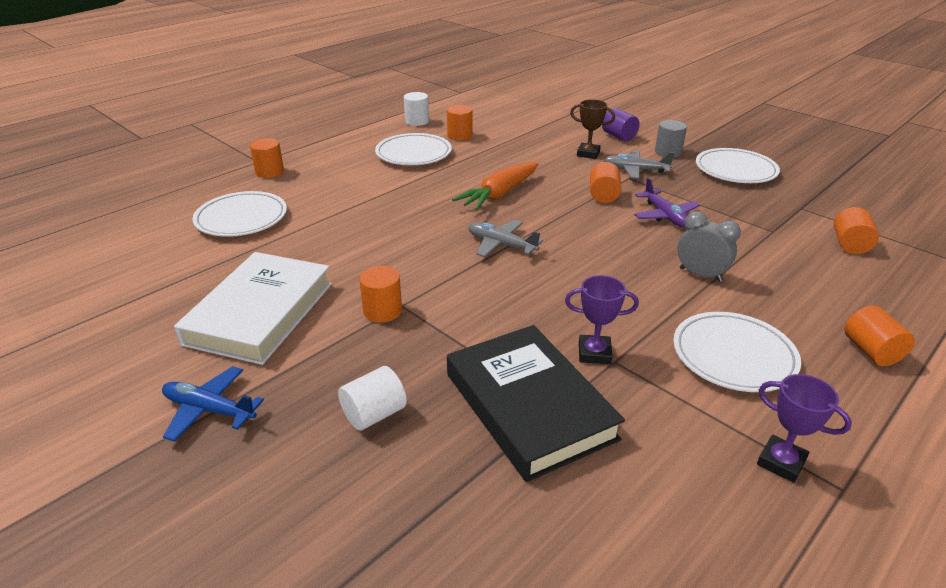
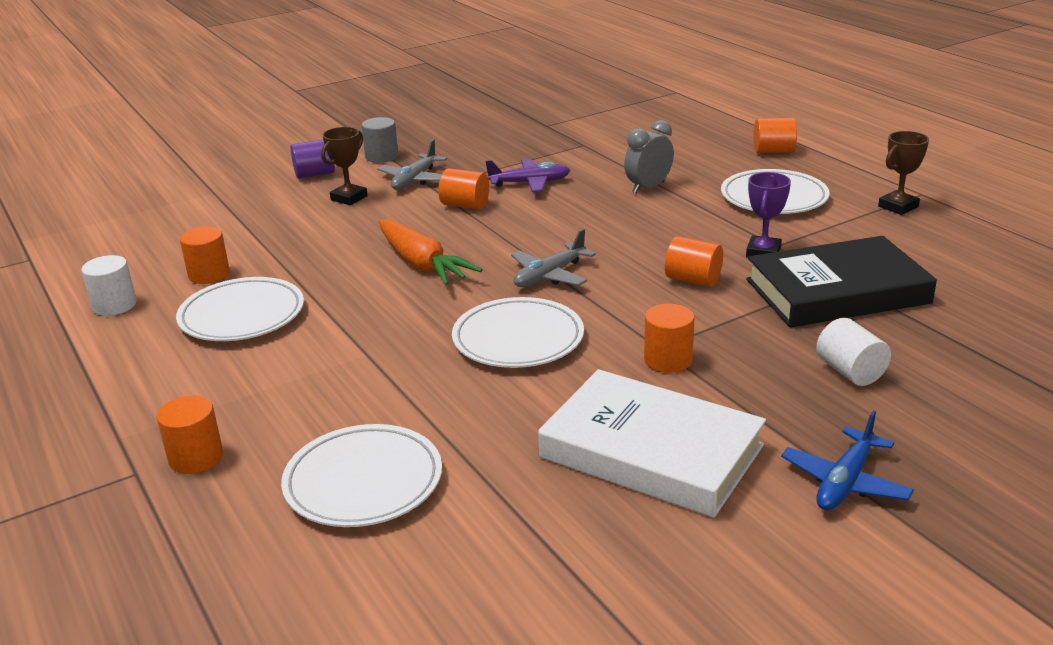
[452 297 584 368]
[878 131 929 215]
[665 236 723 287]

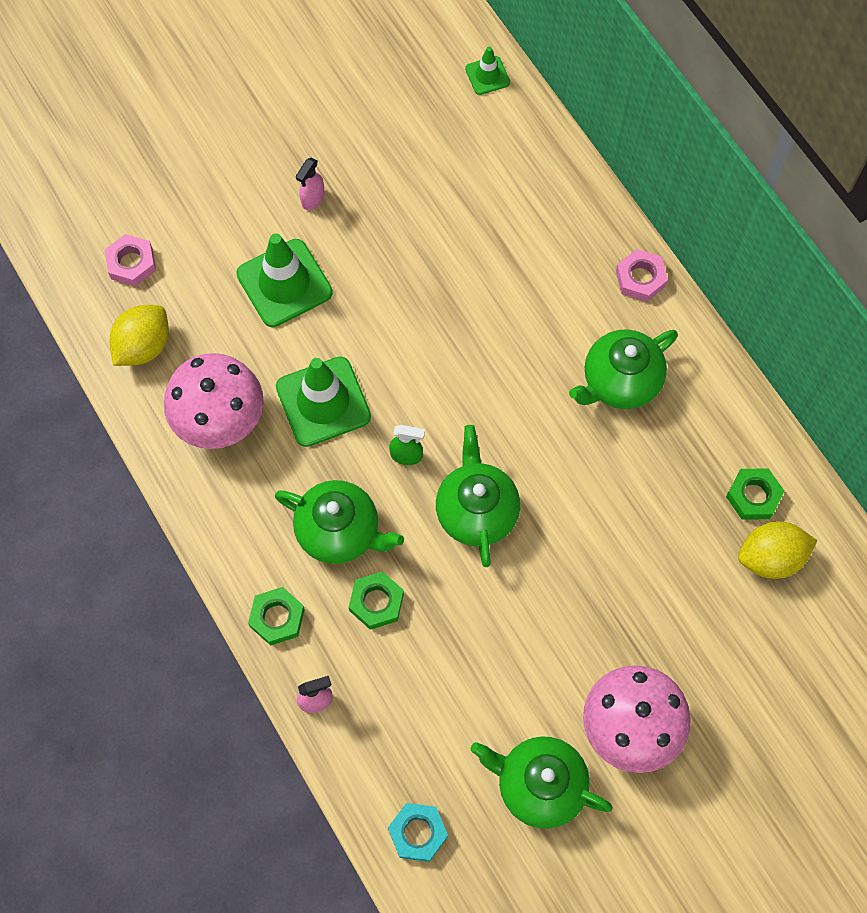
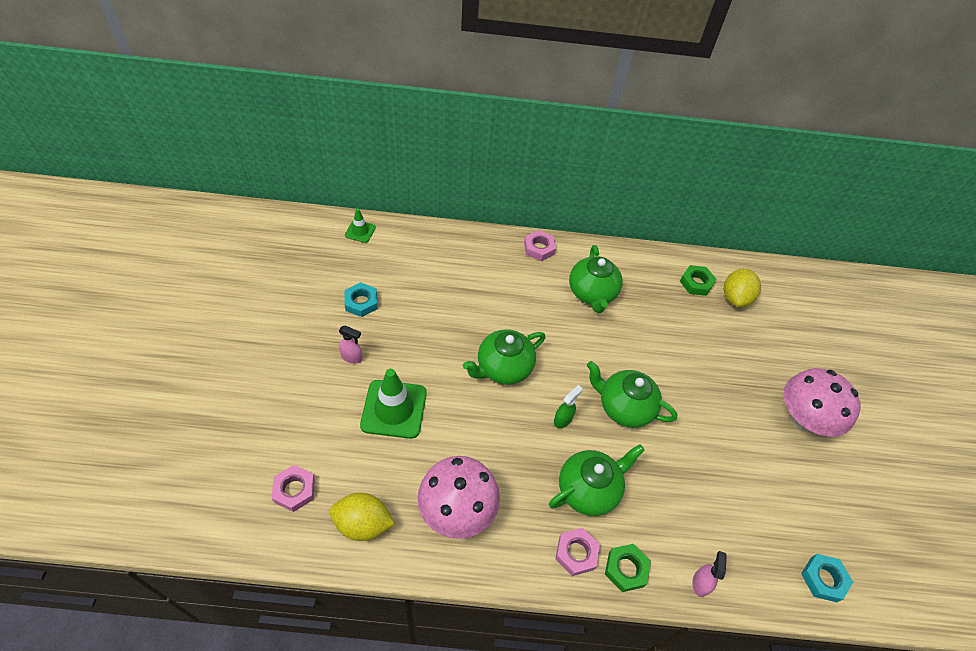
[329 493 395 541]
[276 357 371 447] (first image)
[339 325 363 364]
[349 571 404 630] (first image)
[463 329 545 385]
[344 282 378 317]
[555 528 600 576]

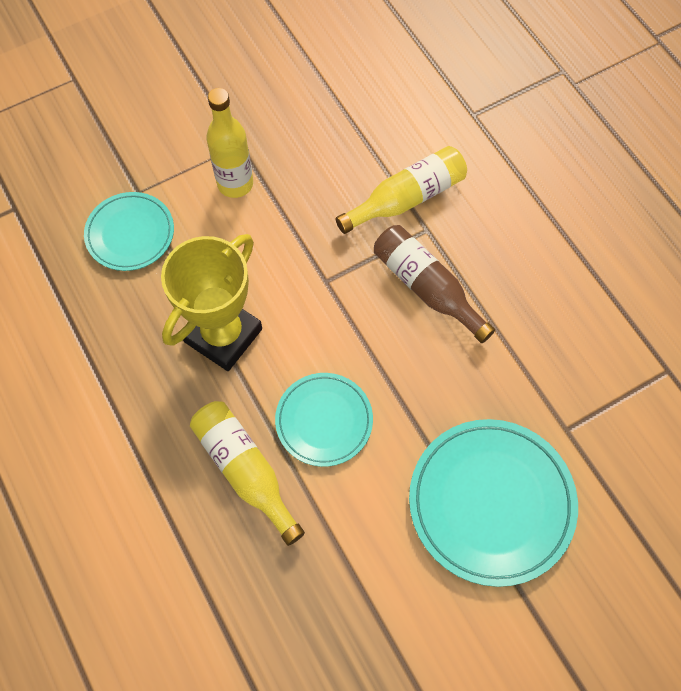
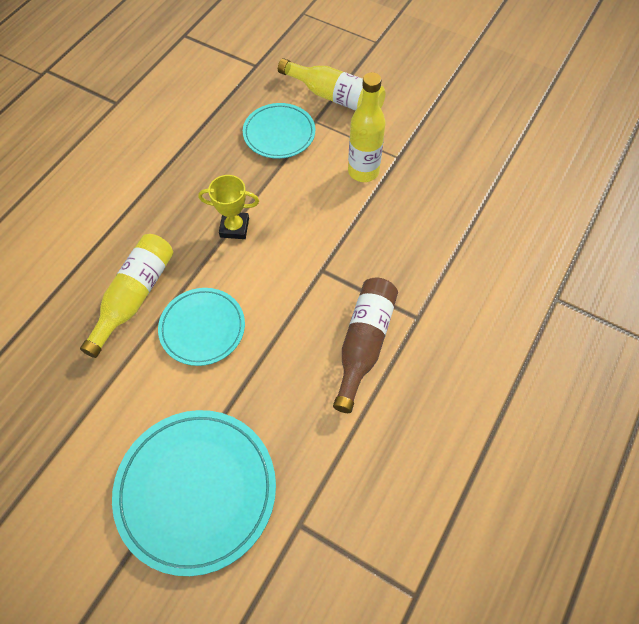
[198 175 259 239]
[278 58 385 111]

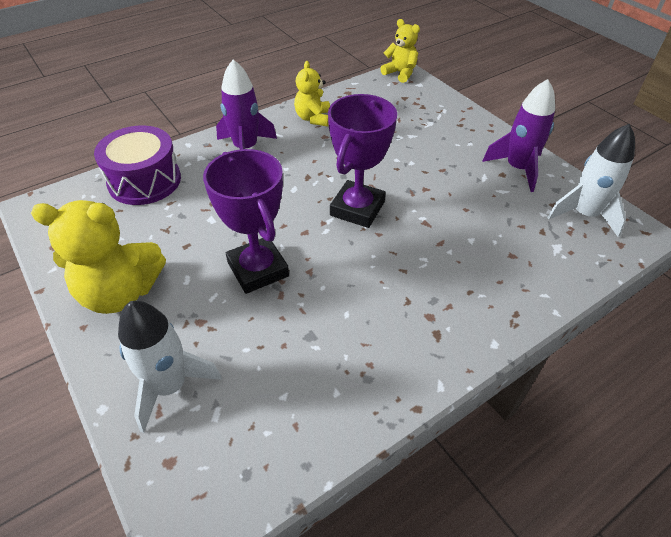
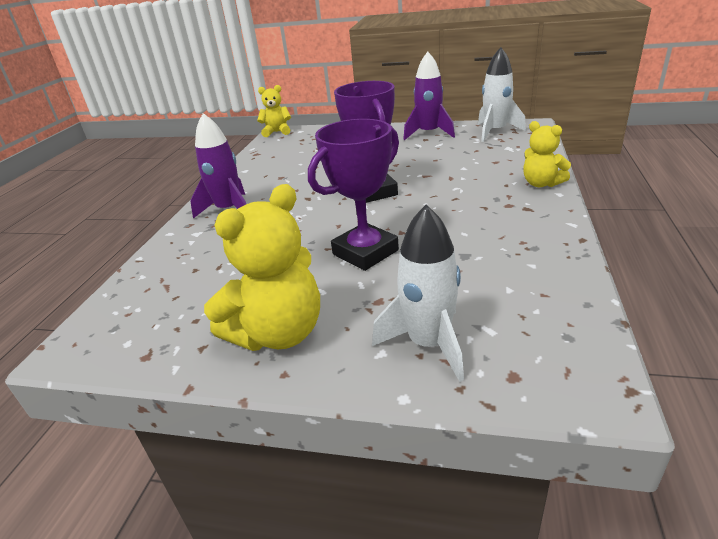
[94 126 181 205] (first image)
[308 119 399 271]
[523 121 571 187]

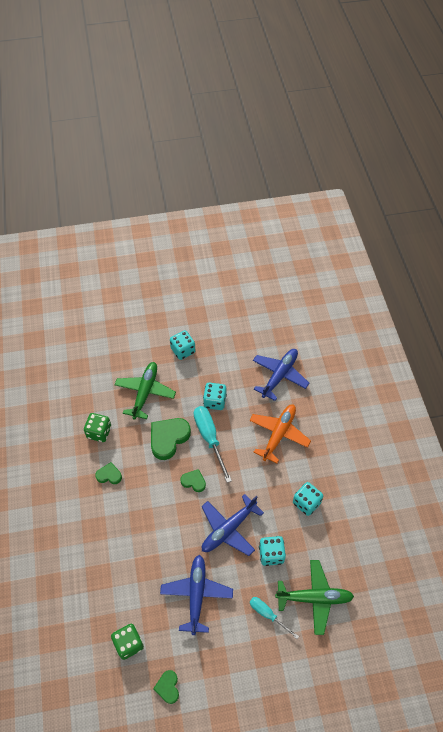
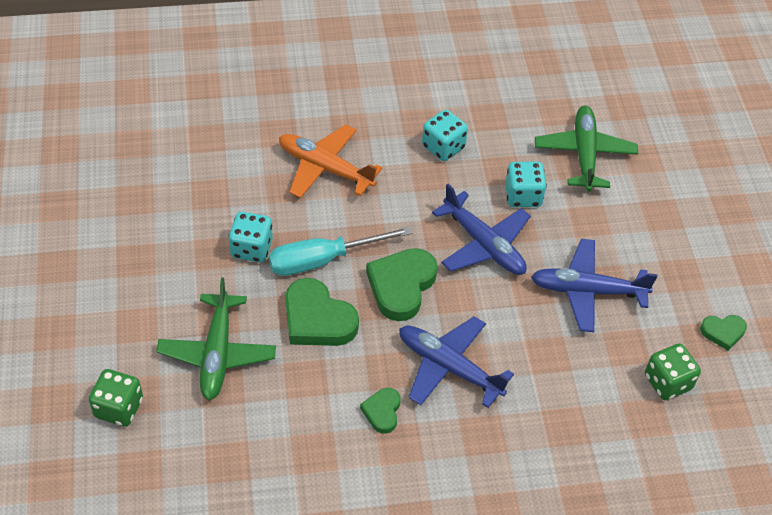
[89 369 143 427]
[156 277 276 400]
[170 330 195 360] (first image)
[366 248 438 321]
[250 597 299 639] (first image)
[399 316 514 408]

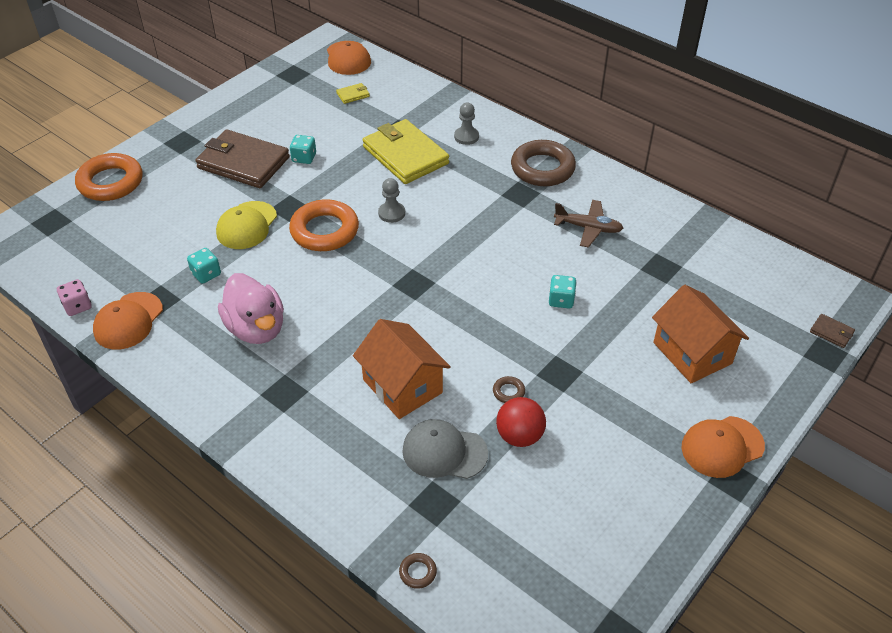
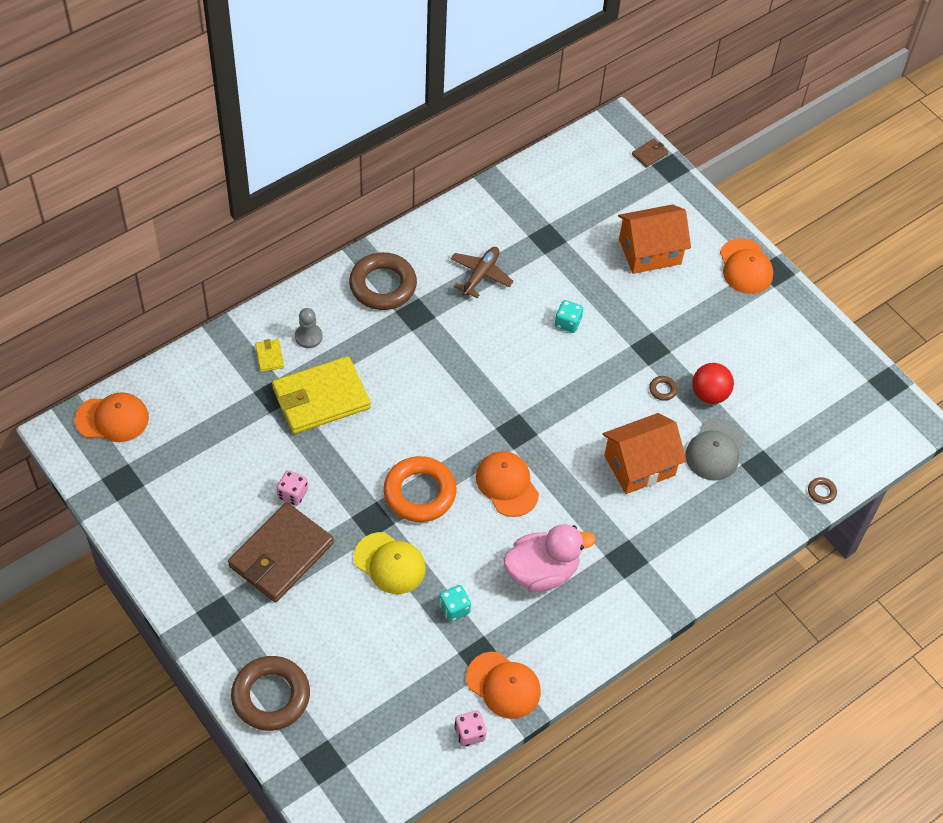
[231 656 310 731]
[277 470 308 506]
[255 339 284 372]
[378 178 405 223] (first image)
[476 451 539 517]

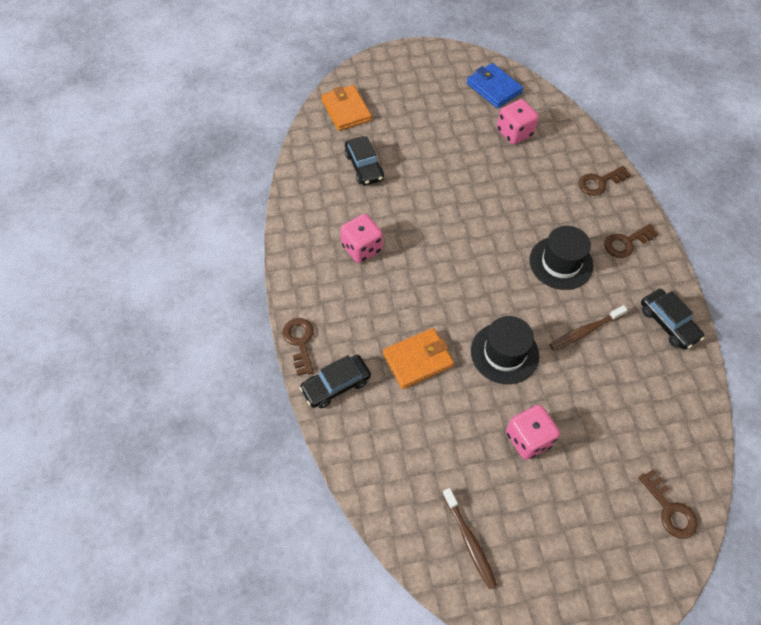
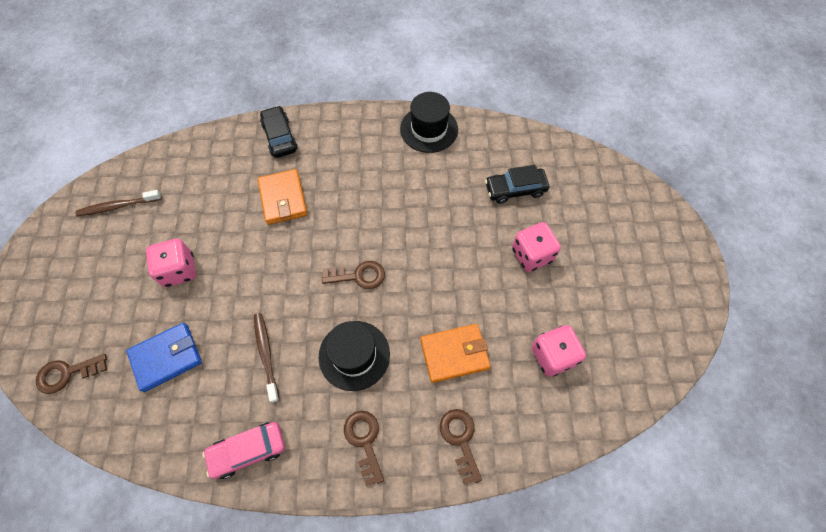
[322 261 385 289]
[420 324 491 383]
[512 222 561 272]
[126 323 202 392]
[400 92 458 153]
[203 422 285 479]

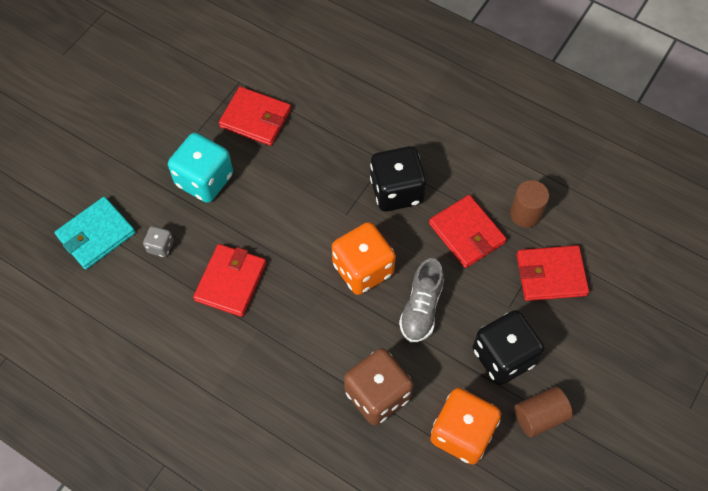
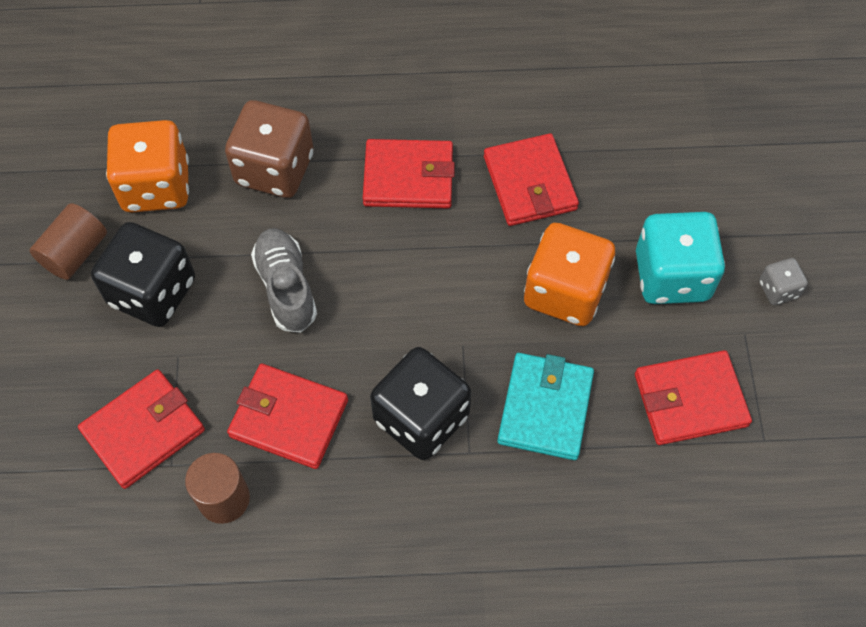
[497 353 594 460]
[759 258 808 305]
[524 223 615 326]
[363 139 455 208]

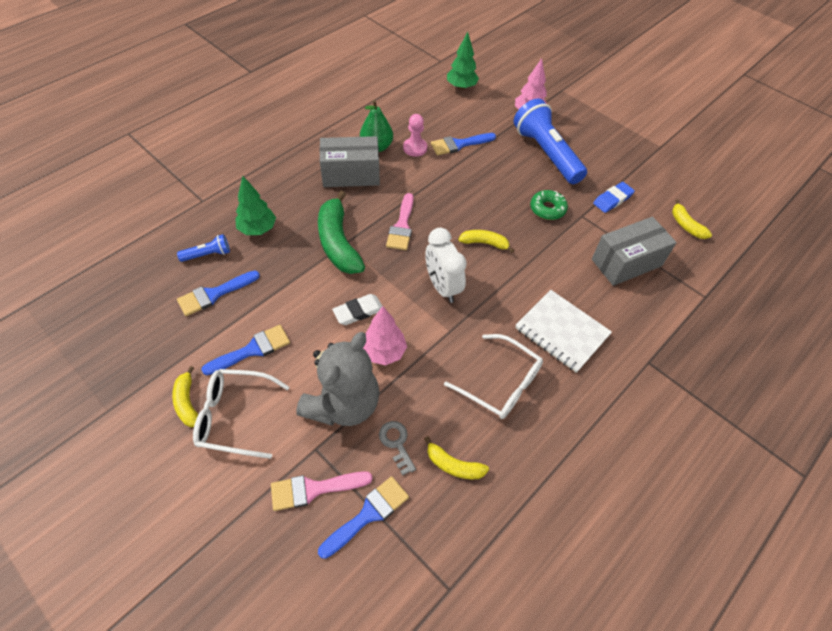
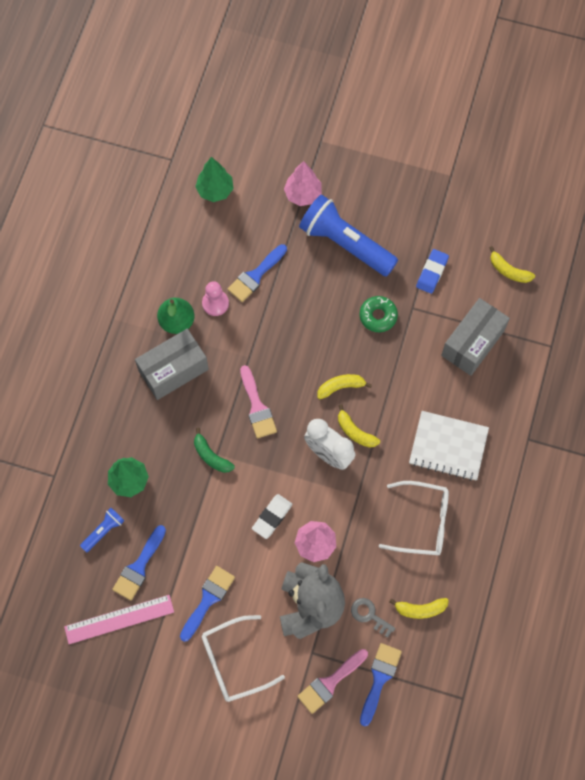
[338 404 380 448]
[194 428 235 473]
[64 595 174 644]

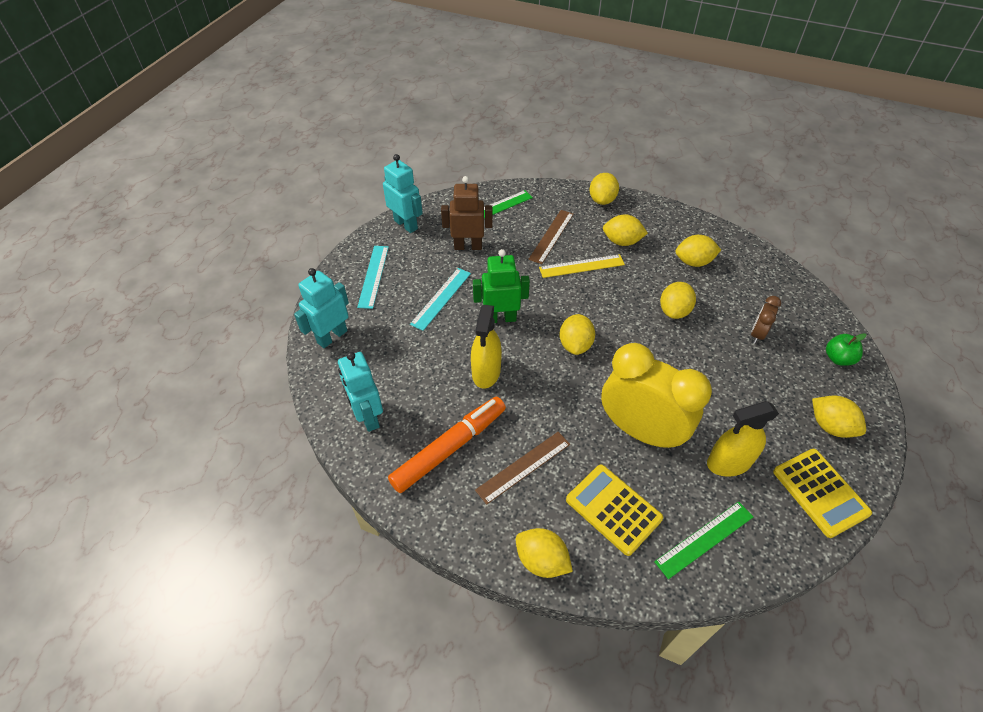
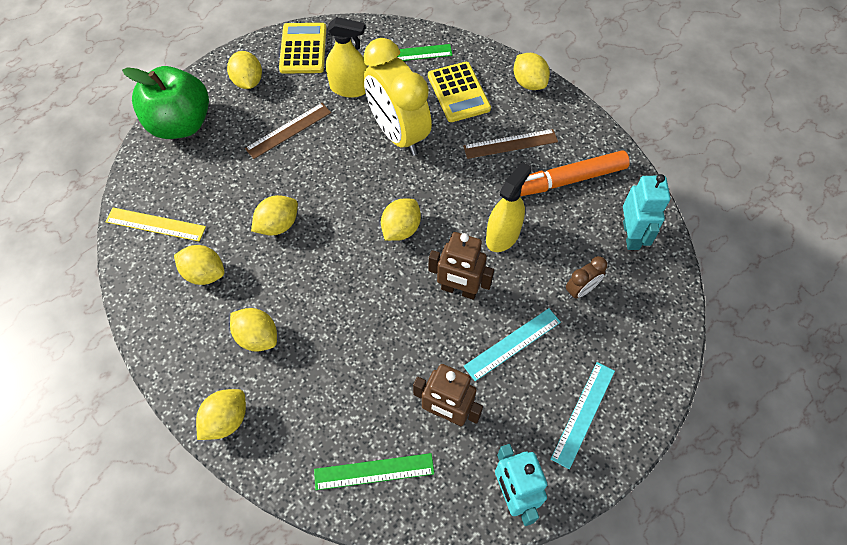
[294 268 349 348] (first image)
[429 232 494 300]
[245 103 331 159]
[105 208 206 242]
[566 256 607 299]
[122 66 209 139]

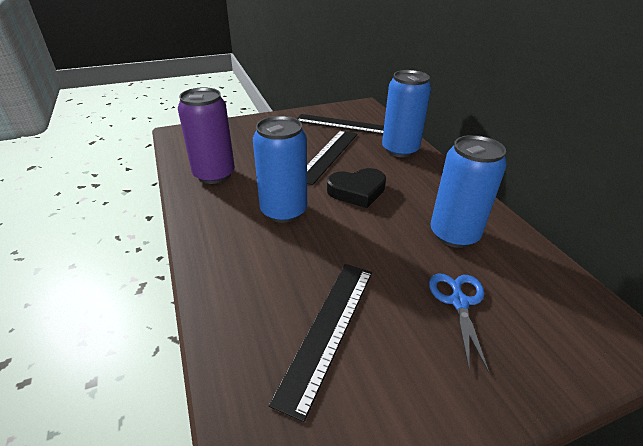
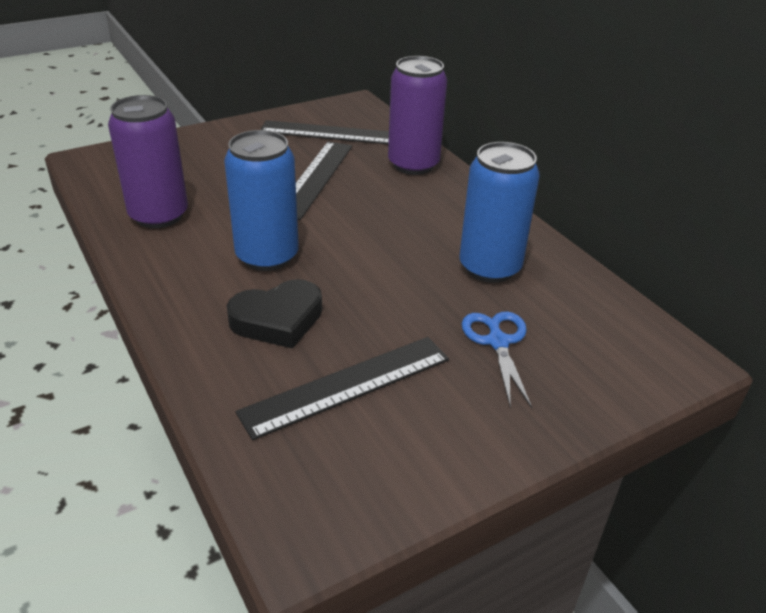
[236 337 449 440]
[227 279 322 349]
[388 56 447 175]

